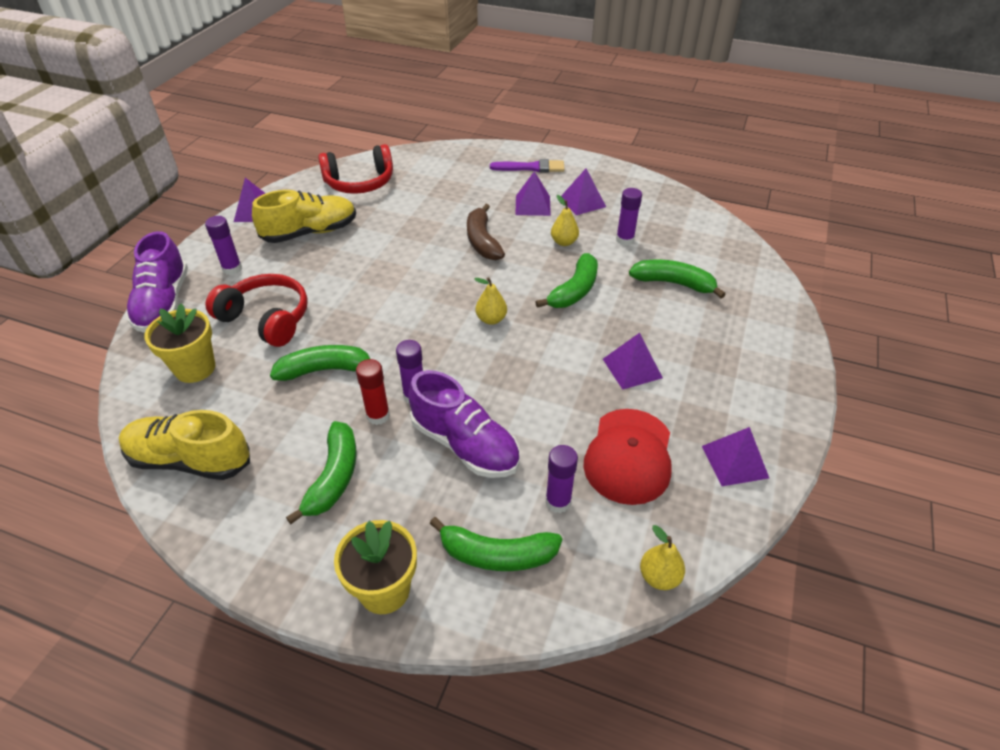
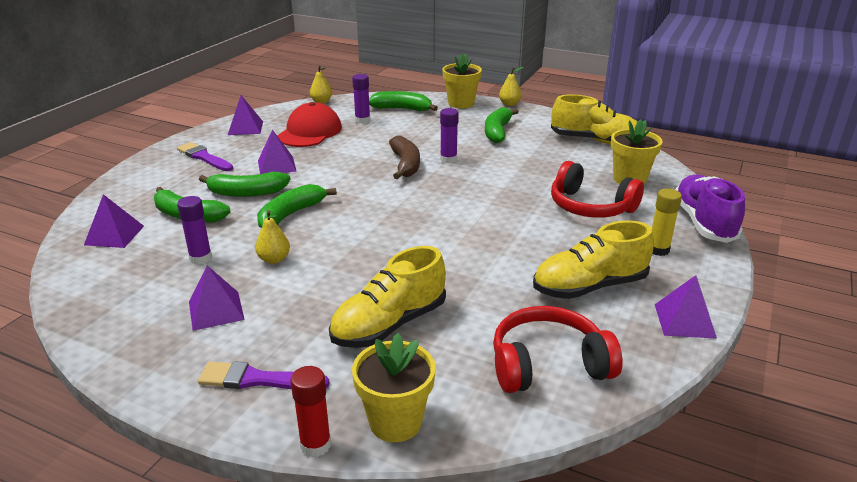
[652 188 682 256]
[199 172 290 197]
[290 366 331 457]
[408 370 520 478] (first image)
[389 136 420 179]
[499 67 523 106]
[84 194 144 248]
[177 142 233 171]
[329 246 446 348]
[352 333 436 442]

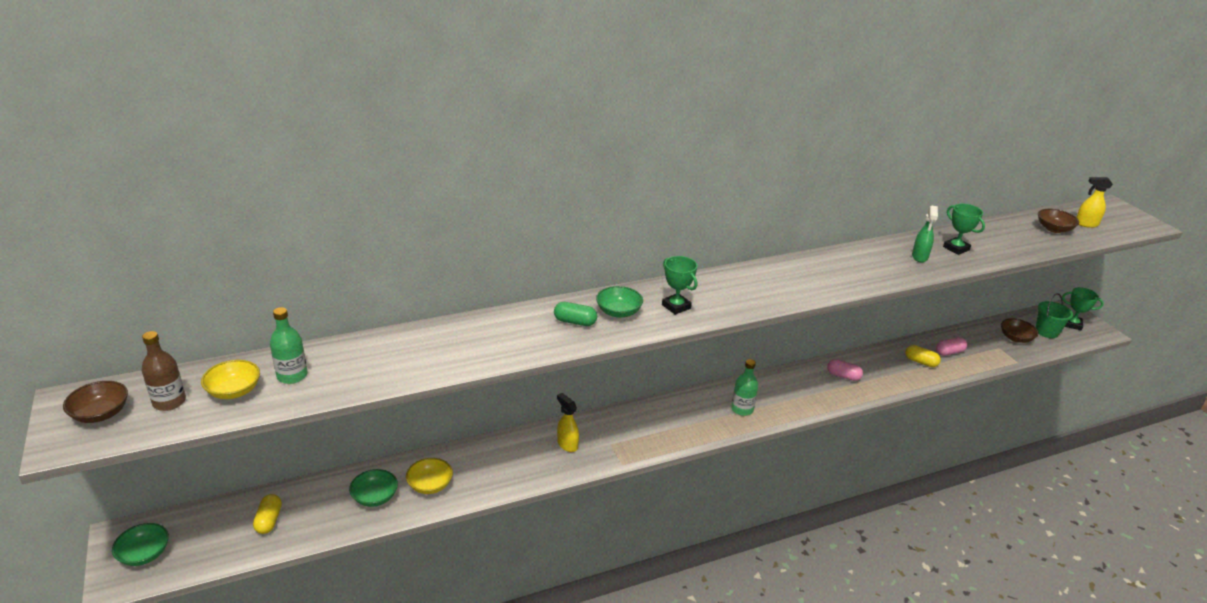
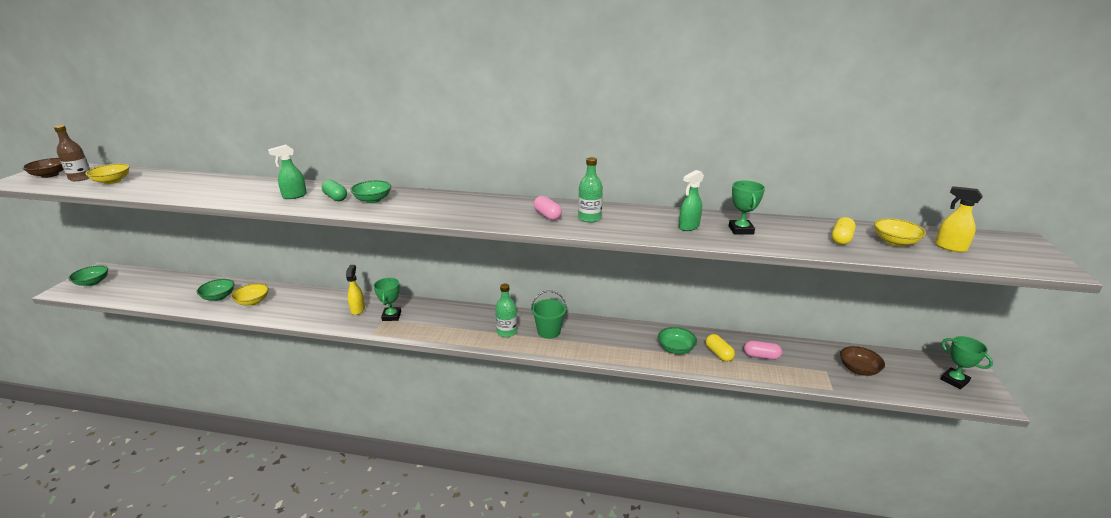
[832 217 856 245]
[578 157 603 223]
[374 278 401 321]
[534 196 562 221]
[531 291 567 339]
[874 218 926 246]
[268 145 307 199]
[658 327 697 354]

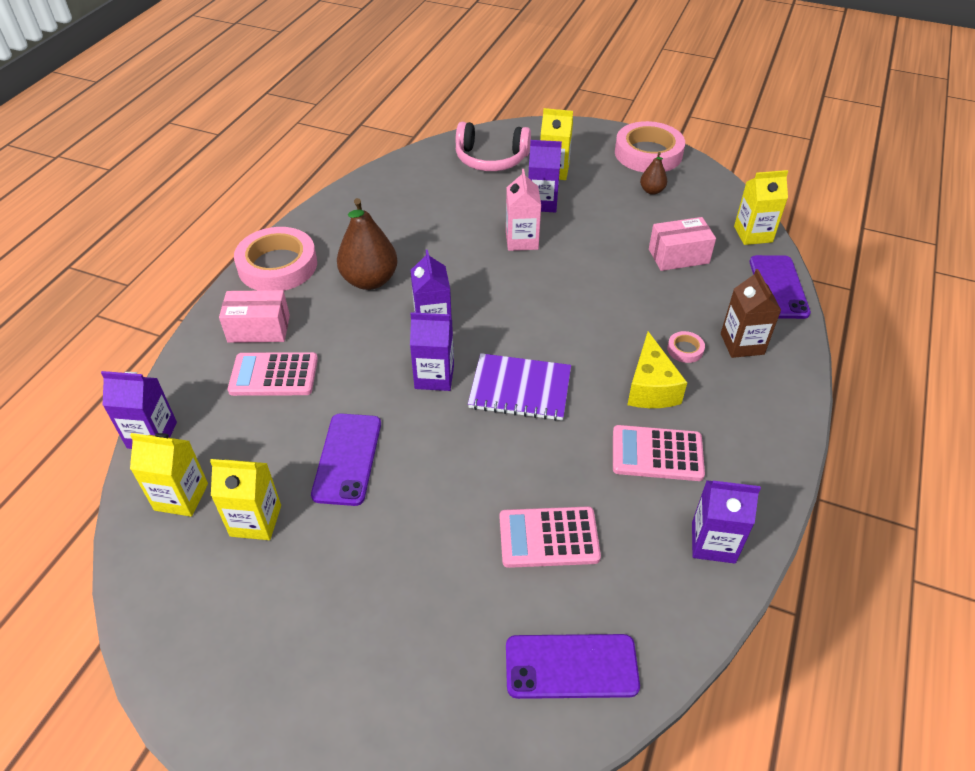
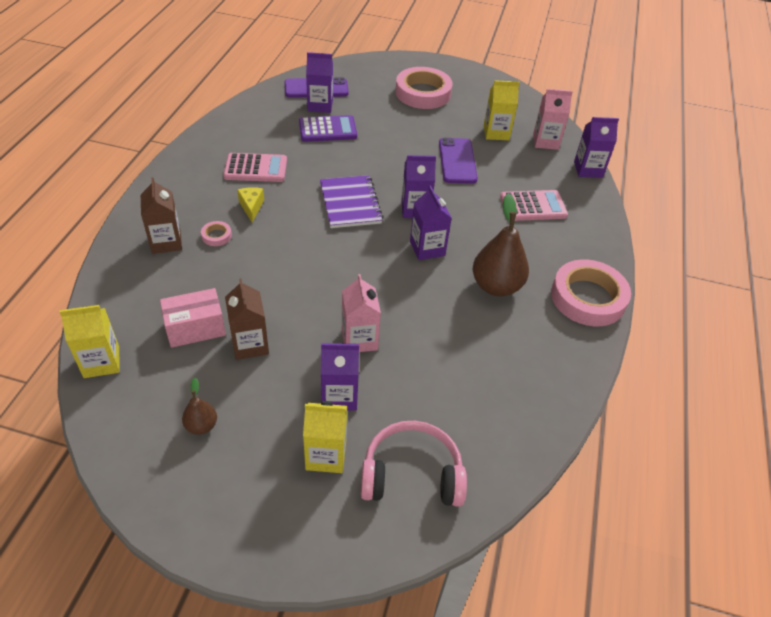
[533 89 573 150]
[219 290 290 343] (first image)
[320 175 383 228]
[299 115 357 142]
[395 67 452 109]
[237 187 264 222]
[306 52 333 113]
[750 255 811 319] (first image)
[225 278 269 360]

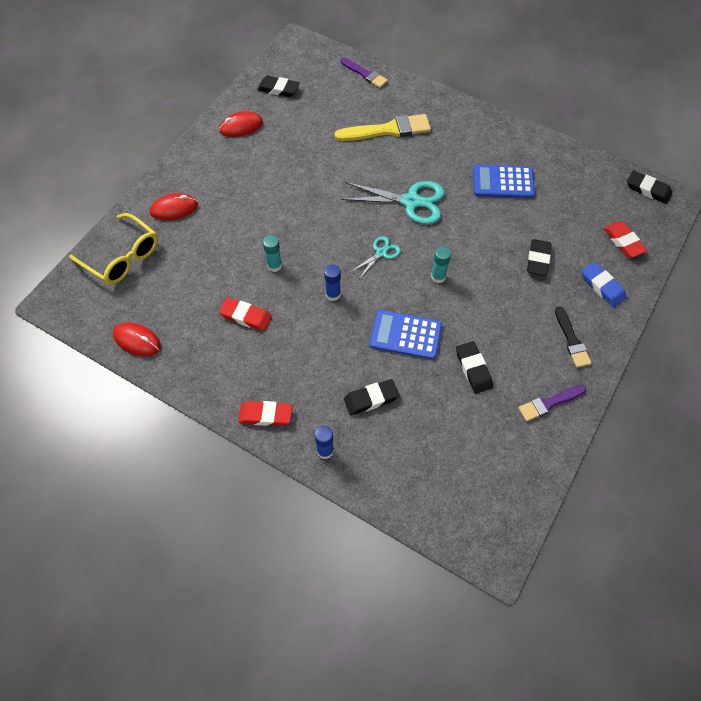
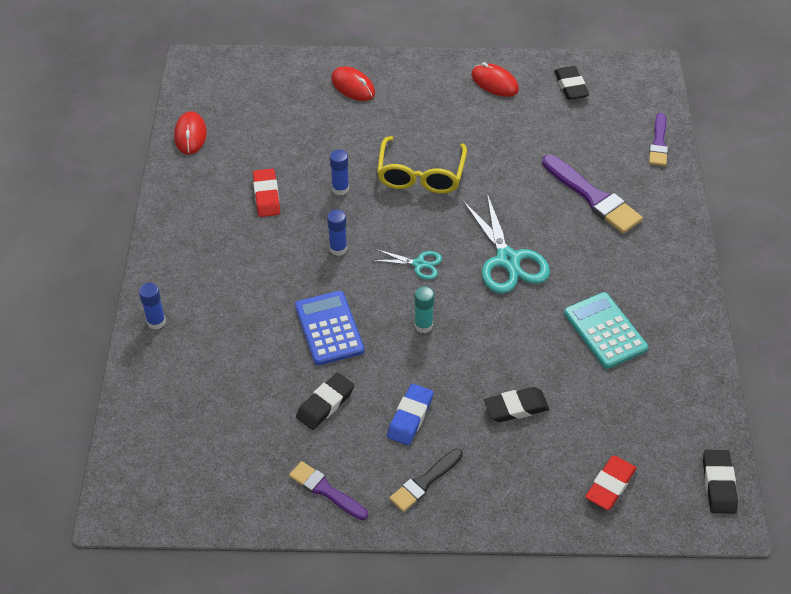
[377 136 467 194]
[238 401 292 426] (first image)
[330 150 349 195]
[542 155 643 234]
[344 379 399 415] (first image)
[564 292 648 369]
[387 384 433 445]

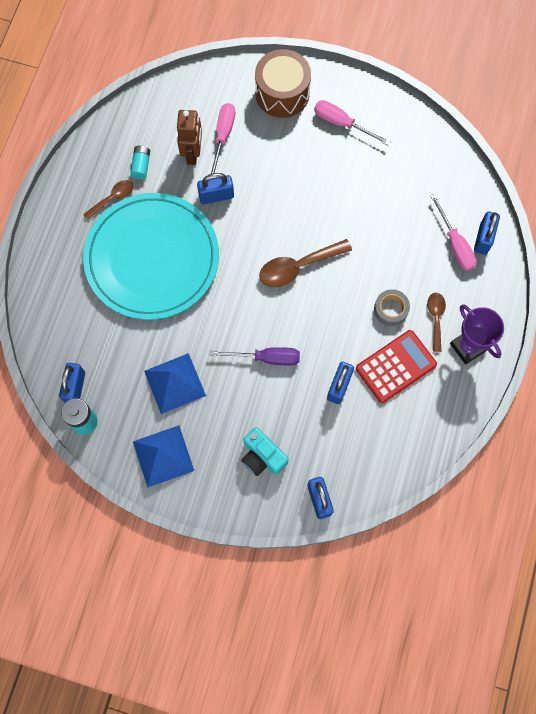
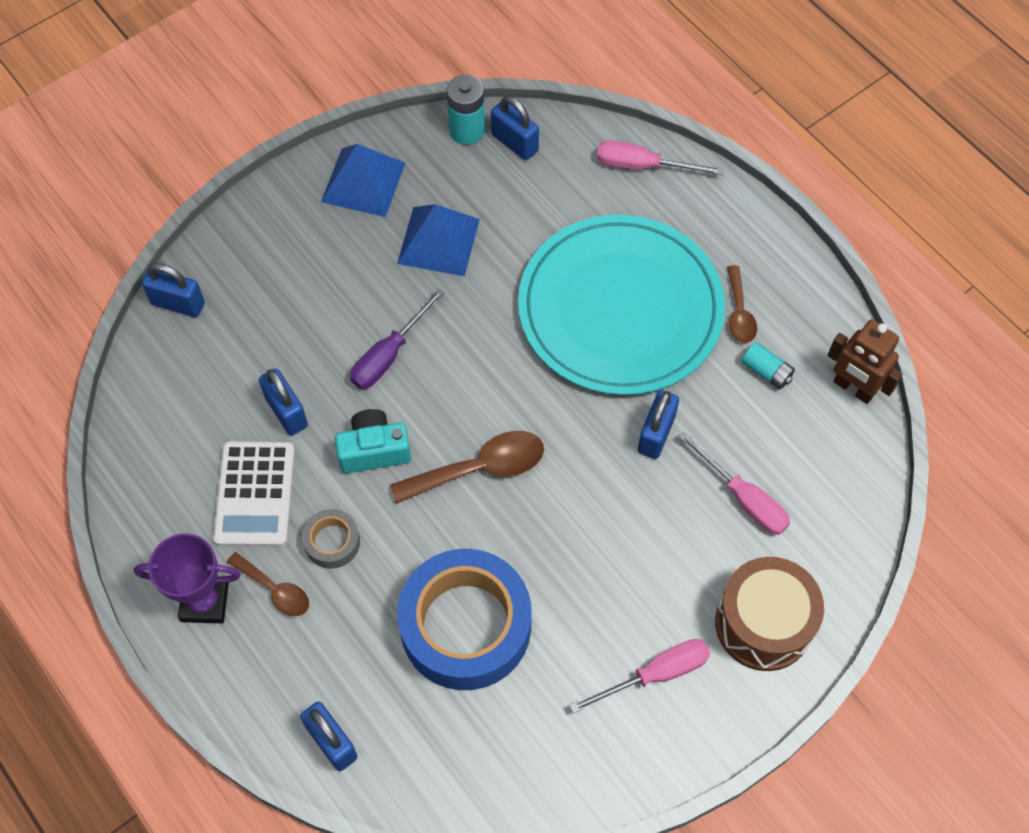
[827 319 903 404]
[335 409 411 473]
[390 431 544 504]
[213 441 295 547]
[597 140 724 175]
[397 549 532 690]

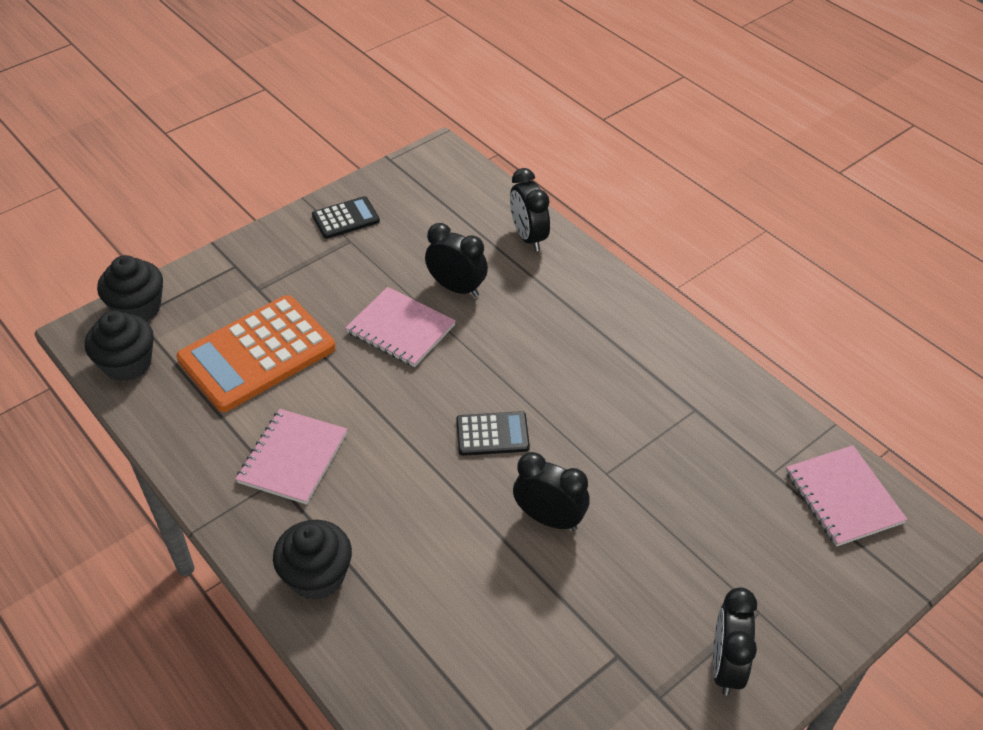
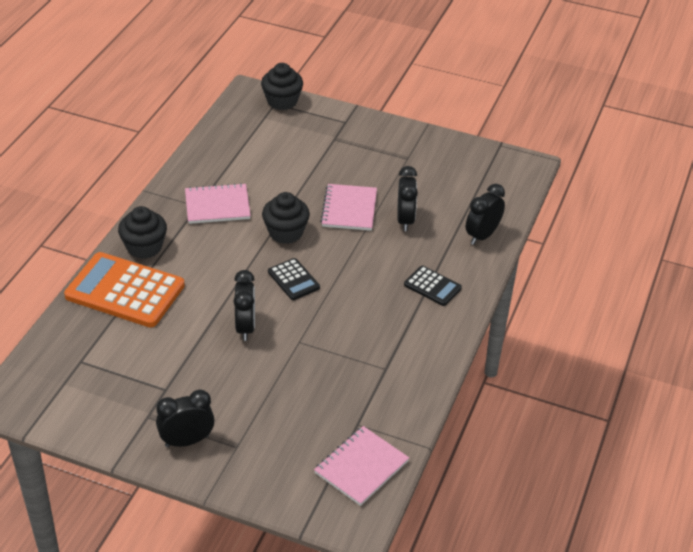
[262 192 310 244]
[64 252 185 327]
[404 266 462 306]

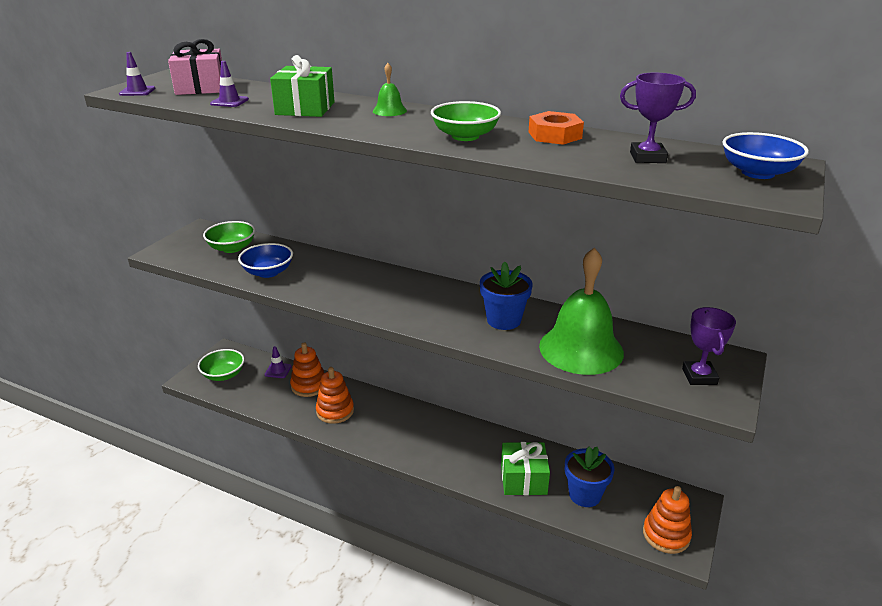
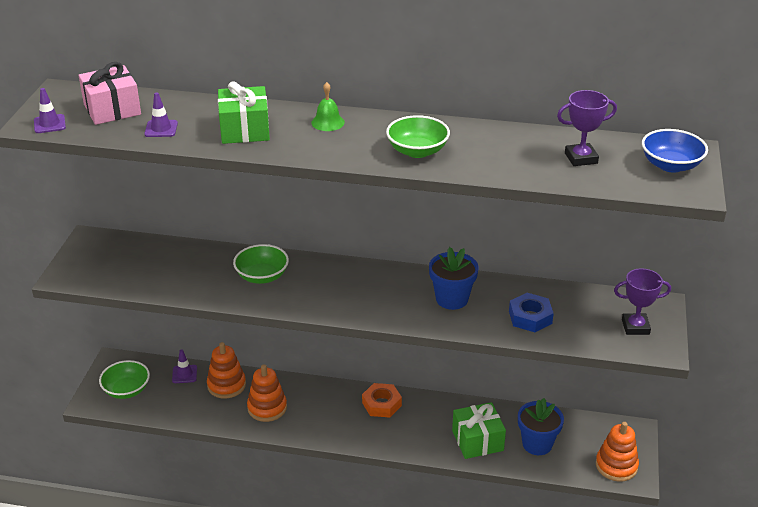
[233 244 289 284]
[238 243 293 278] (first image)
[362 383 402 417]
[509 293 554 332]
[614 268 671 335]

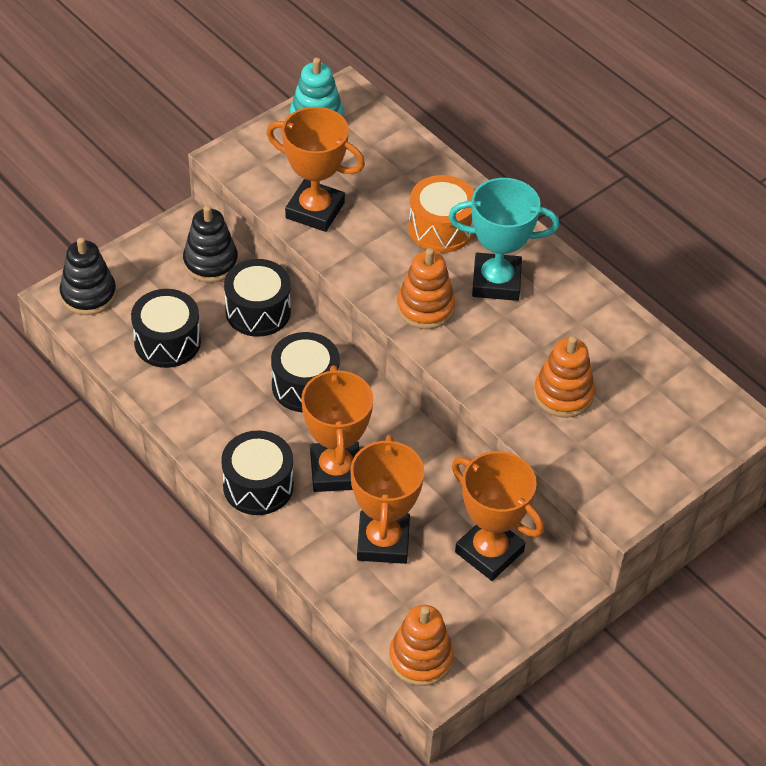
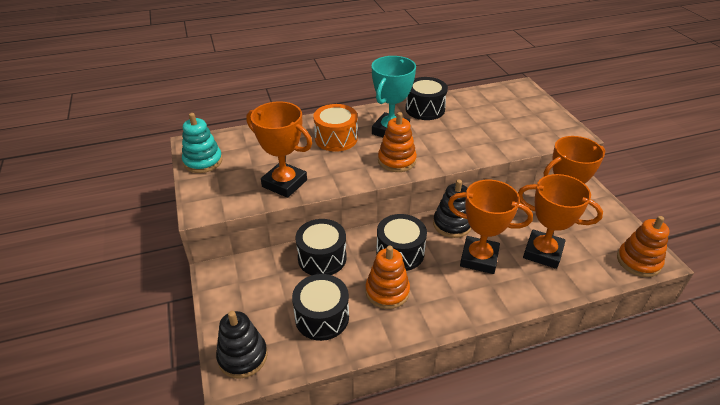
[433 180 472 238]
[405 77 448 120]
[246 101 312 198]
[366 246 410 309]

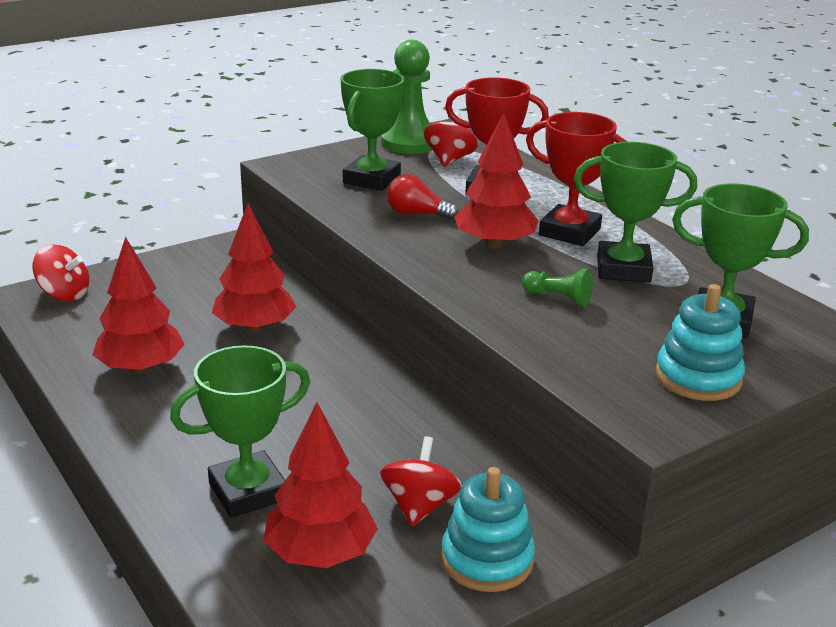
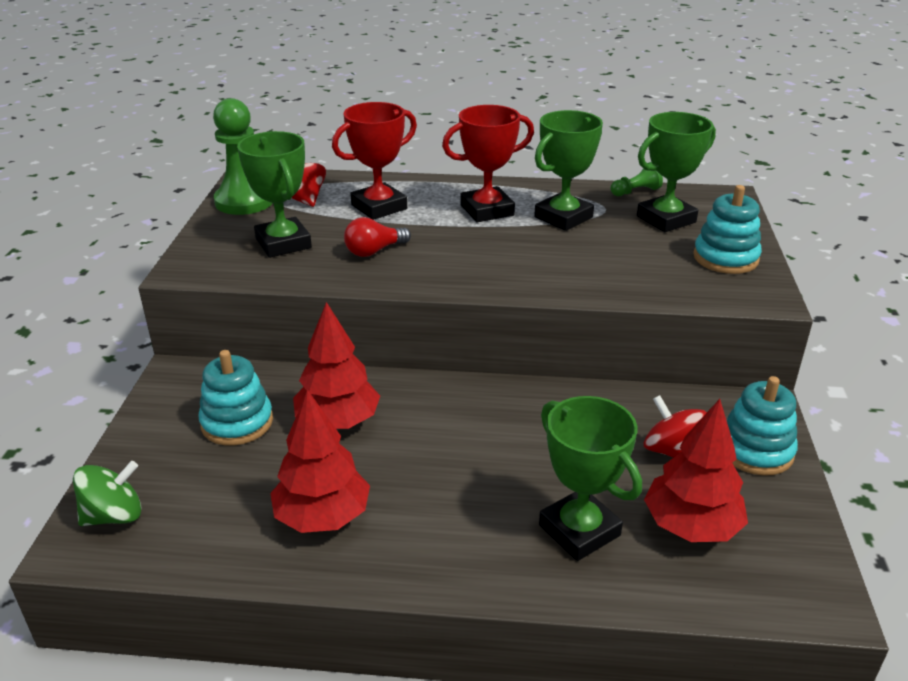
[73 461 141 526]
[539 396 642 561]
[454 113 539 249] (first image)
[611 162 663 196]
[198 350 273 446]

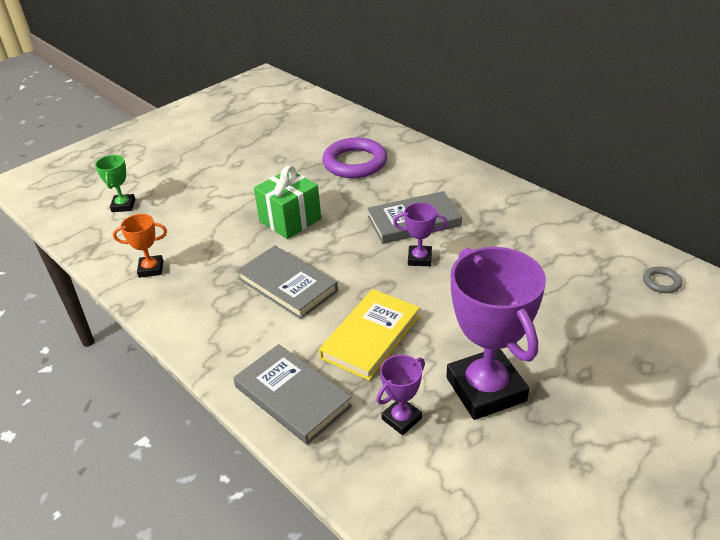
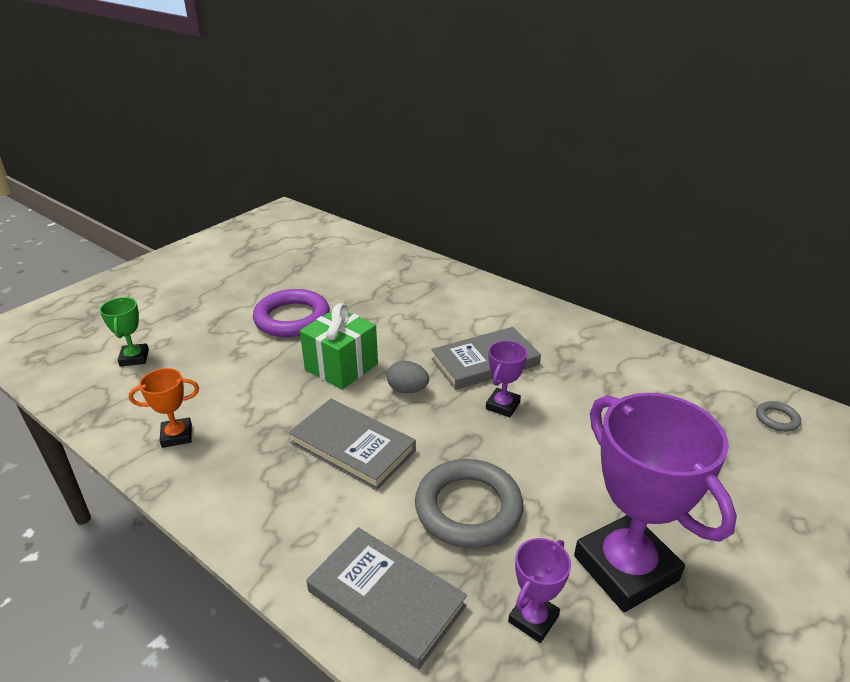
[415 459 523 548]
[253 289 330 337]
[486 341 527 417]
[387 361 429 393]

